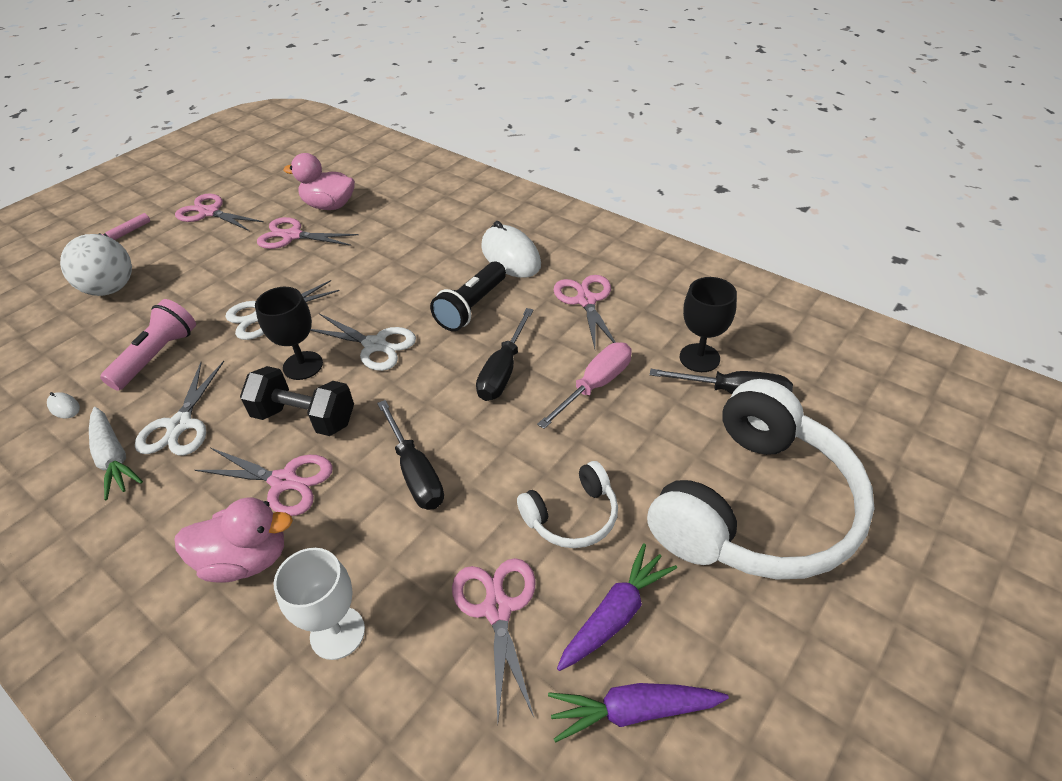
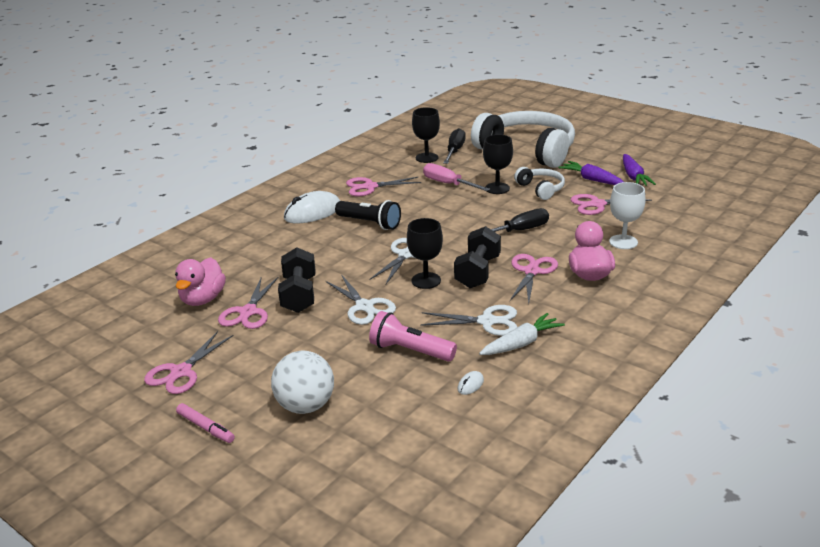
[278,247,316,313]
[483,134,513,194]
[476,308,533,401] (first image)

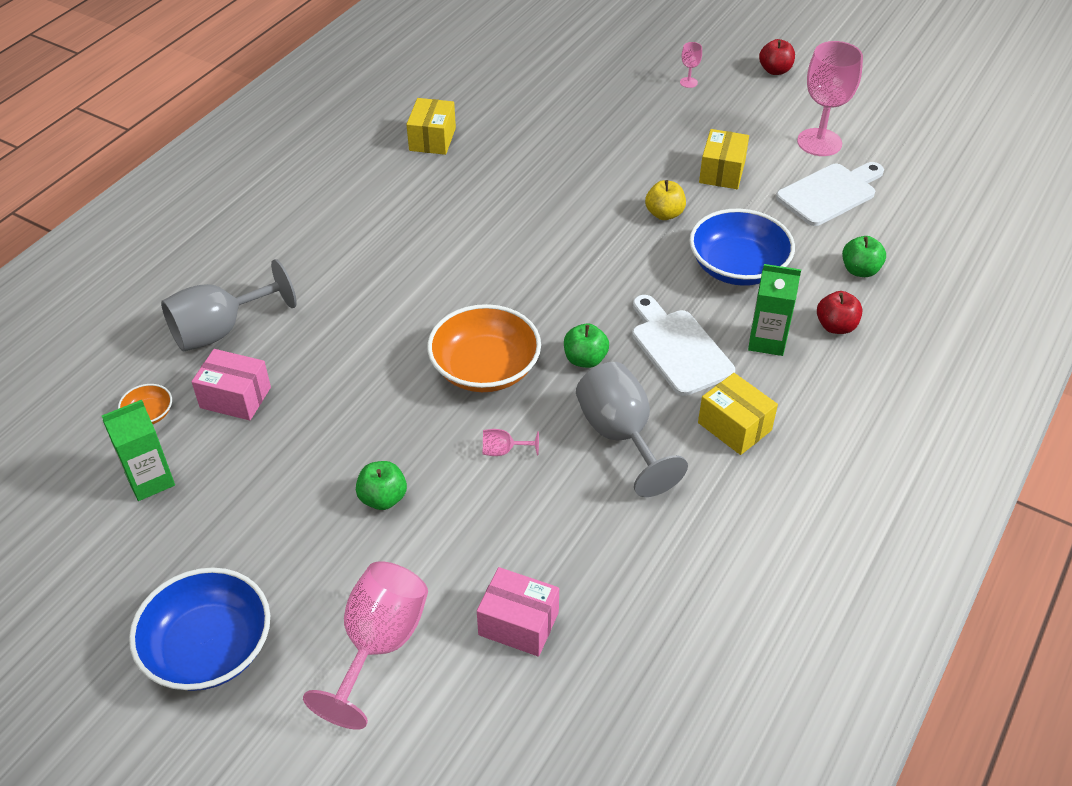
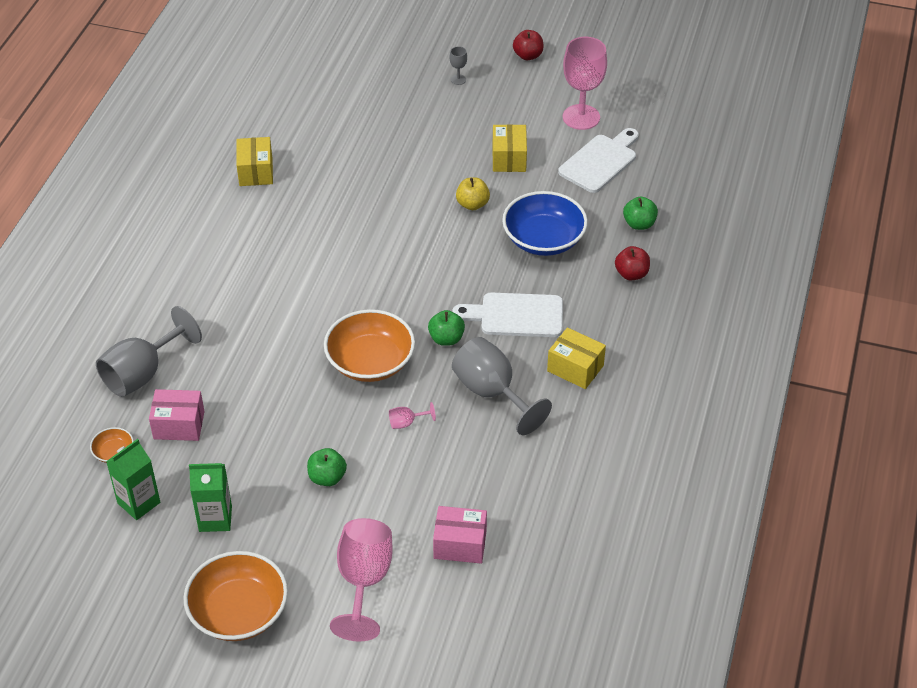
[183,551,288,641]
[189,463,232,532]
[450,46,467,85]
[452,292,563,337]

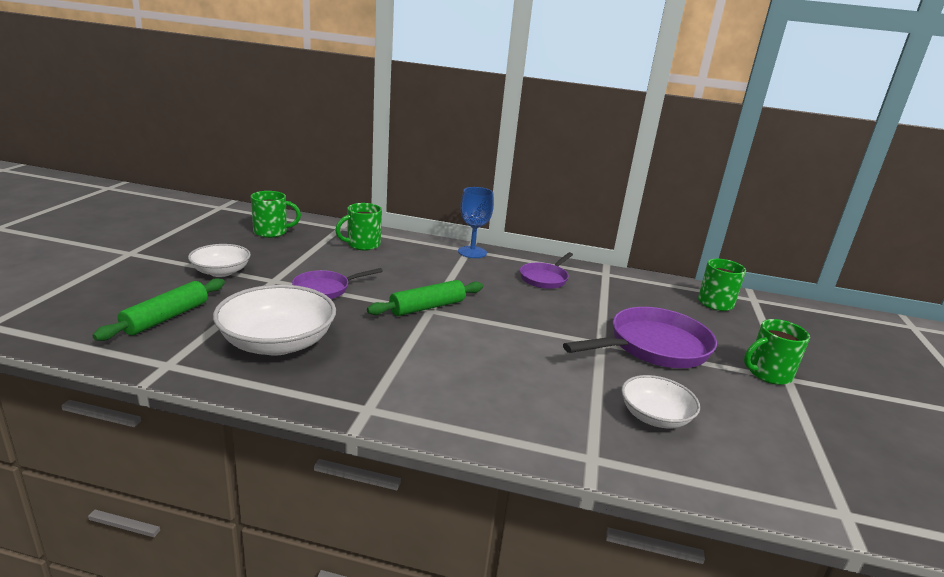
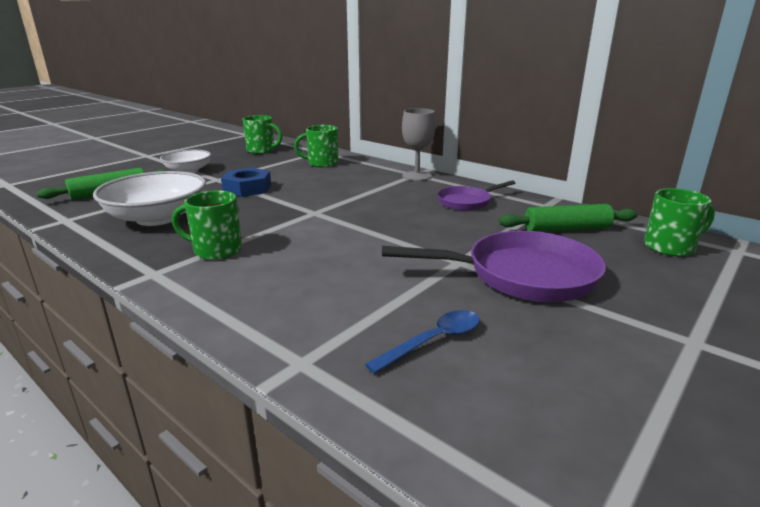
[172,191,242,260]
[221,168,271,197]
[365,310,480,374]
[402,108,436,181]
[498,204,638,232]

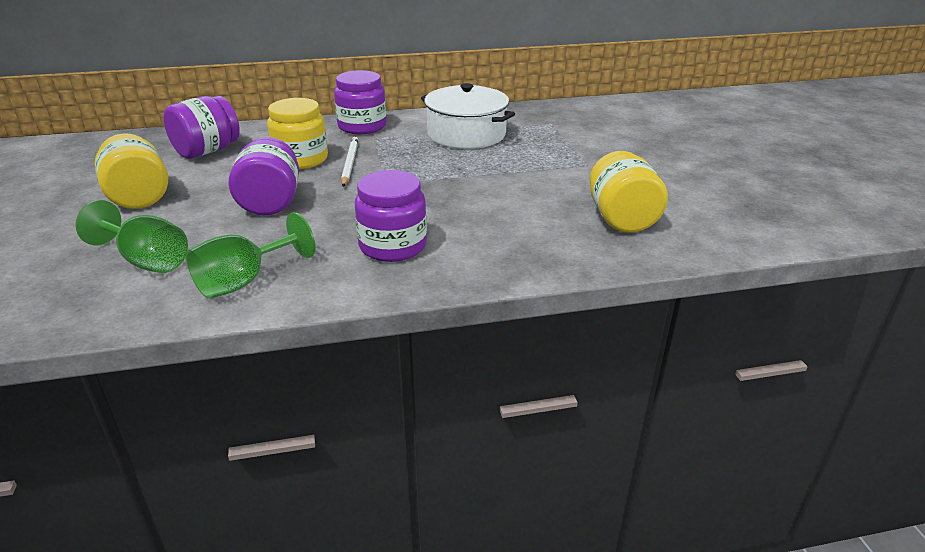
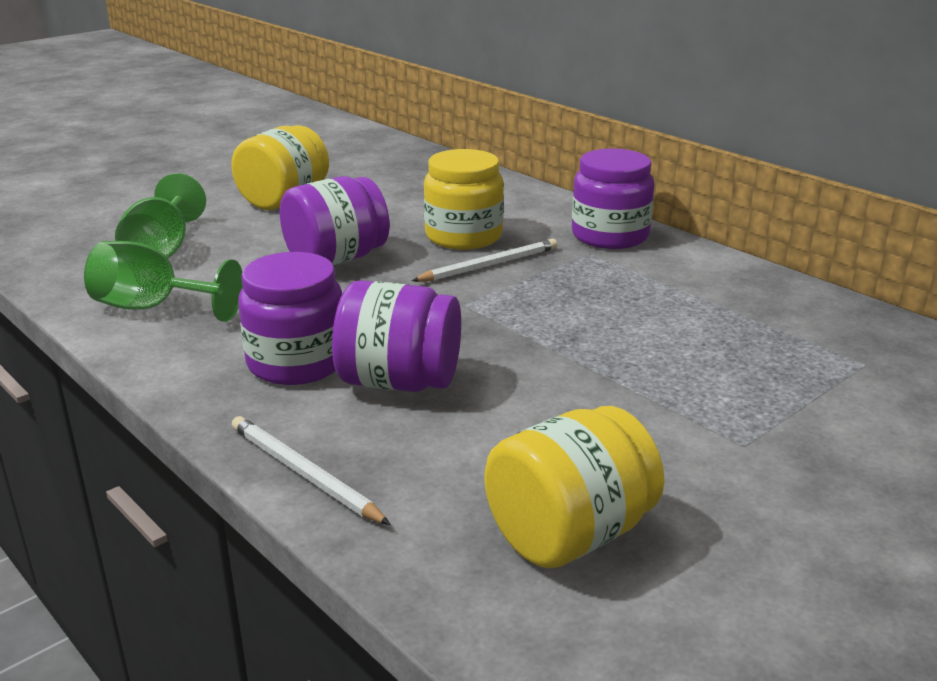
[232,416,391,525]
[332,280,461,392]
[421,83,515,149] (first image)

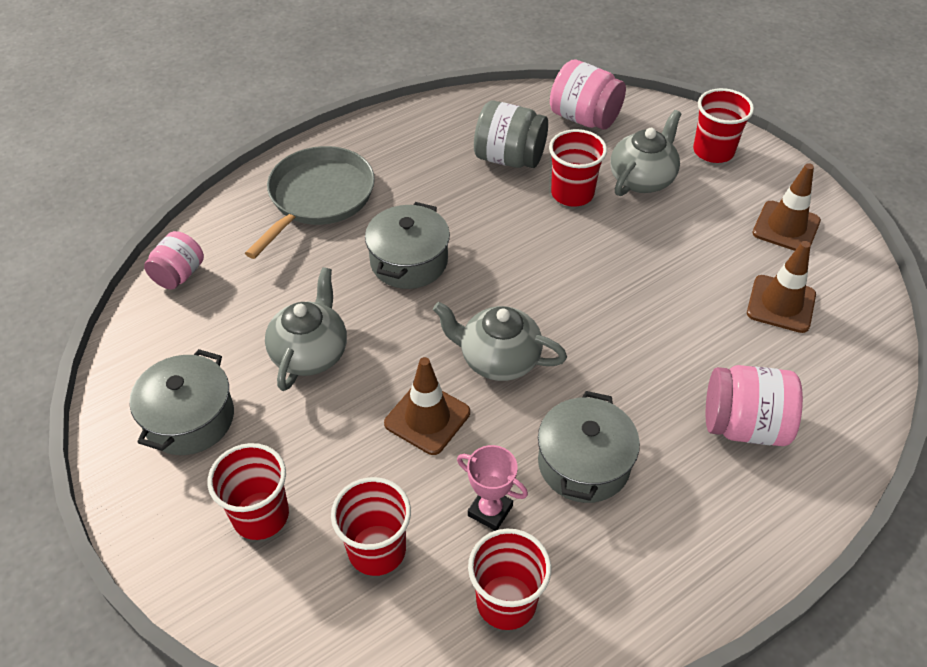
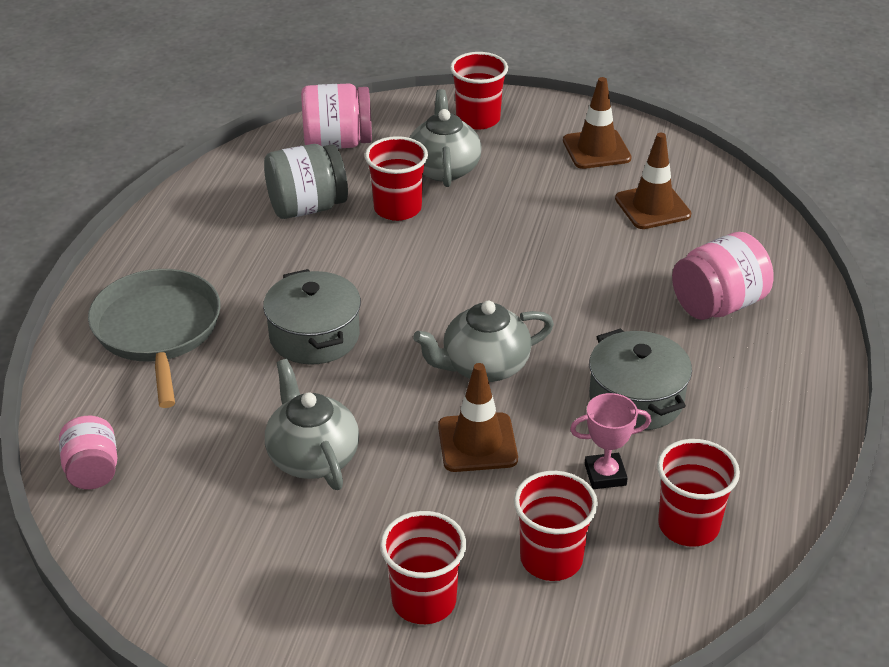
[130,349,234,455] (first image)

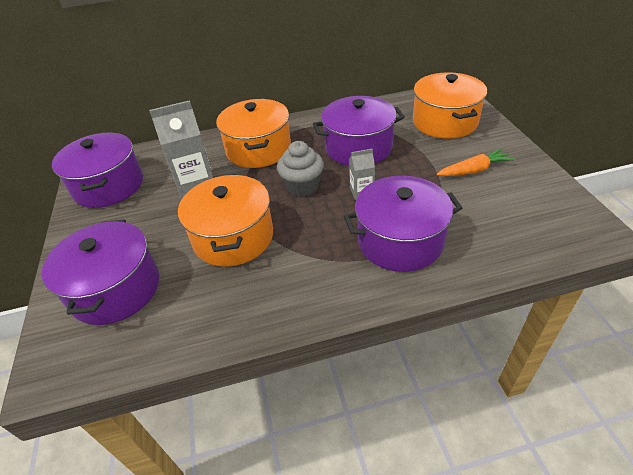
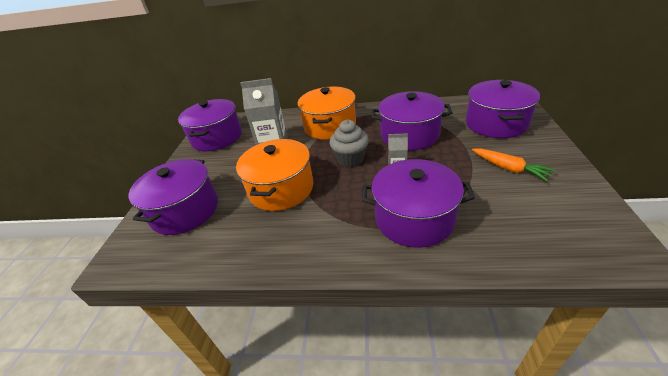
[466,80,540,138]
[472,148,555,181]

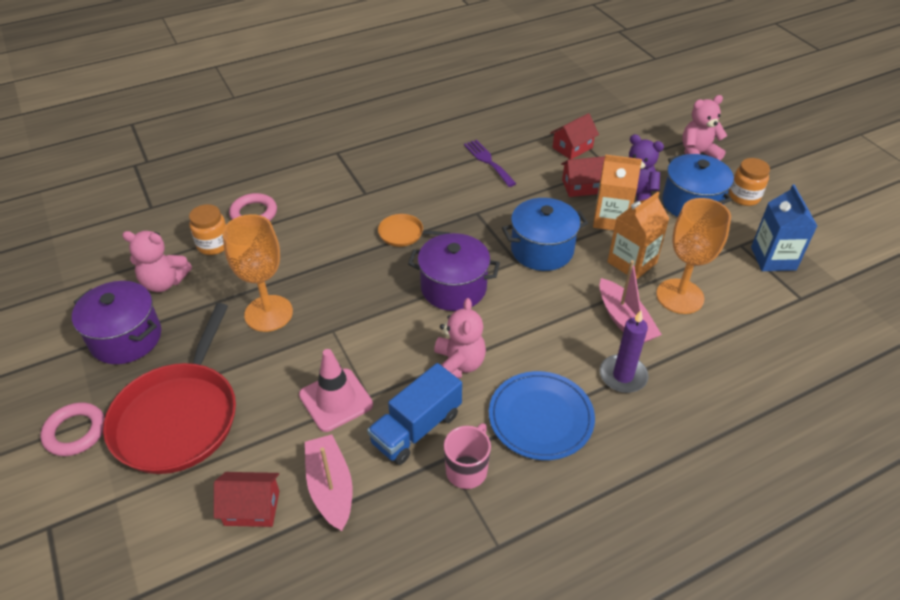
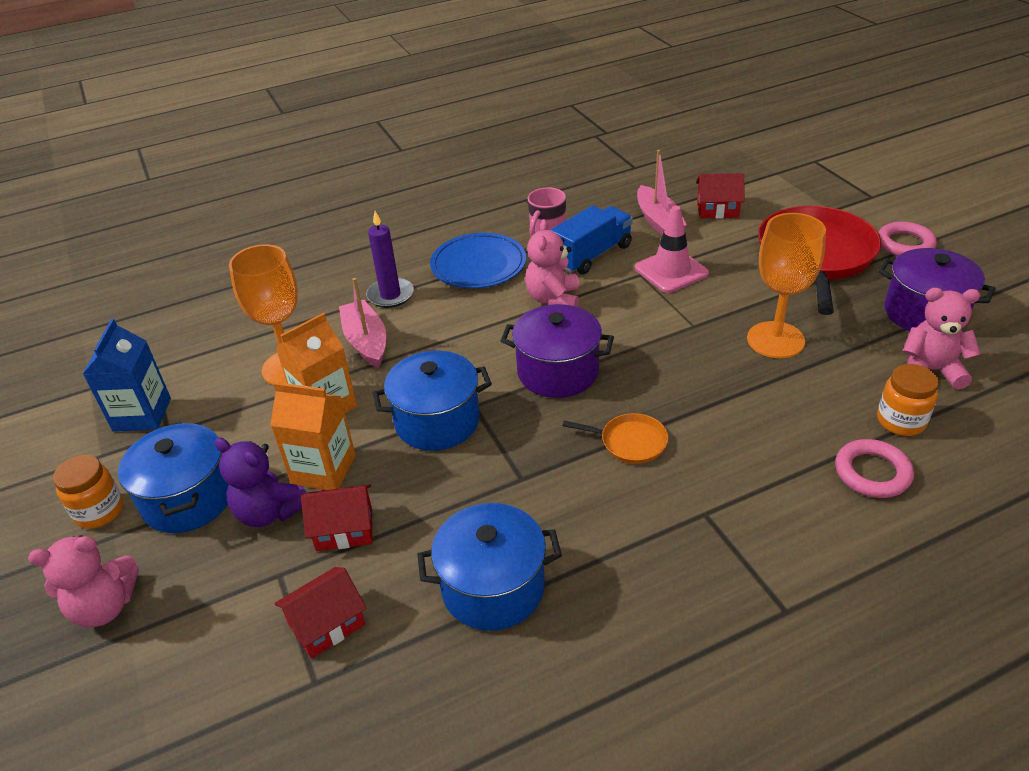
[417,503,562,631]

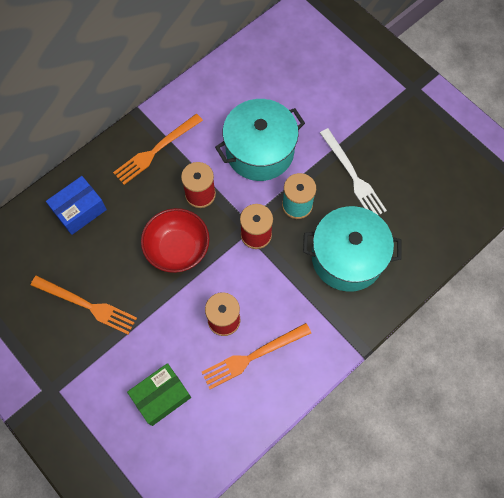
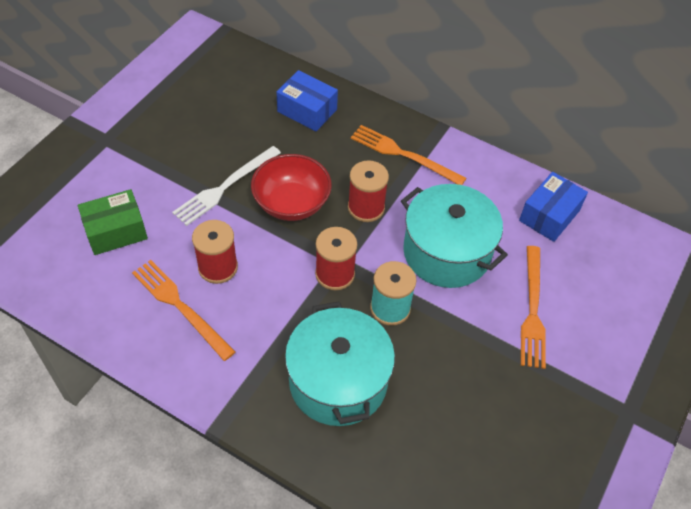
[78,189,148,255]
[172,146,281,226]
[519,172,588,242]
[521,246,546,369]

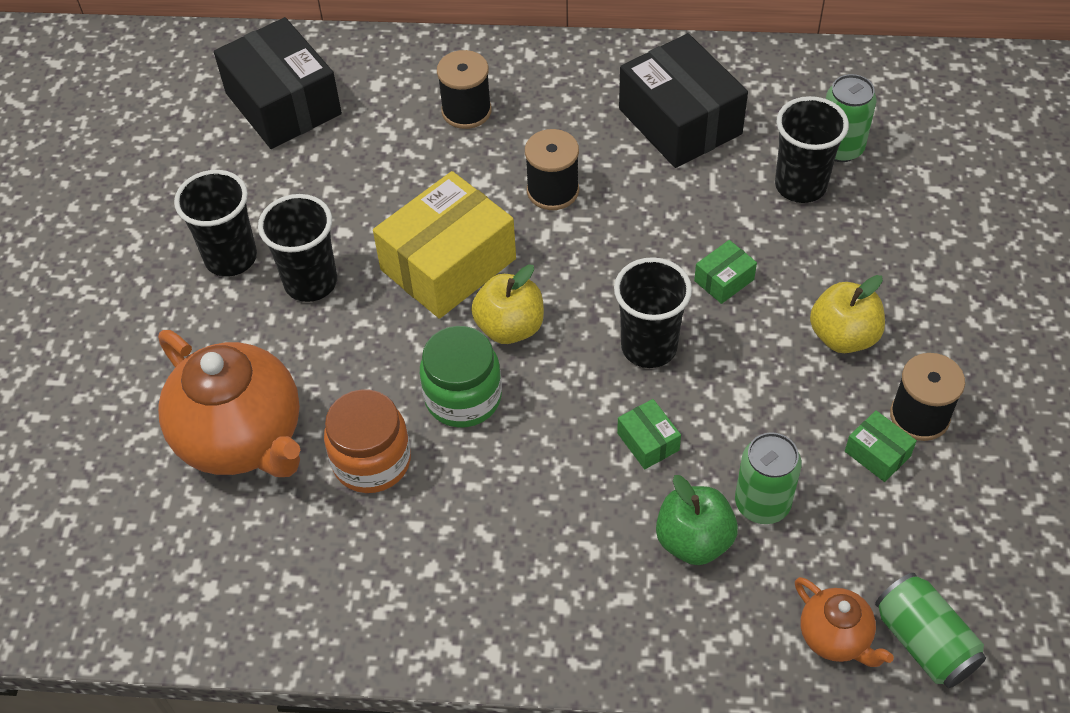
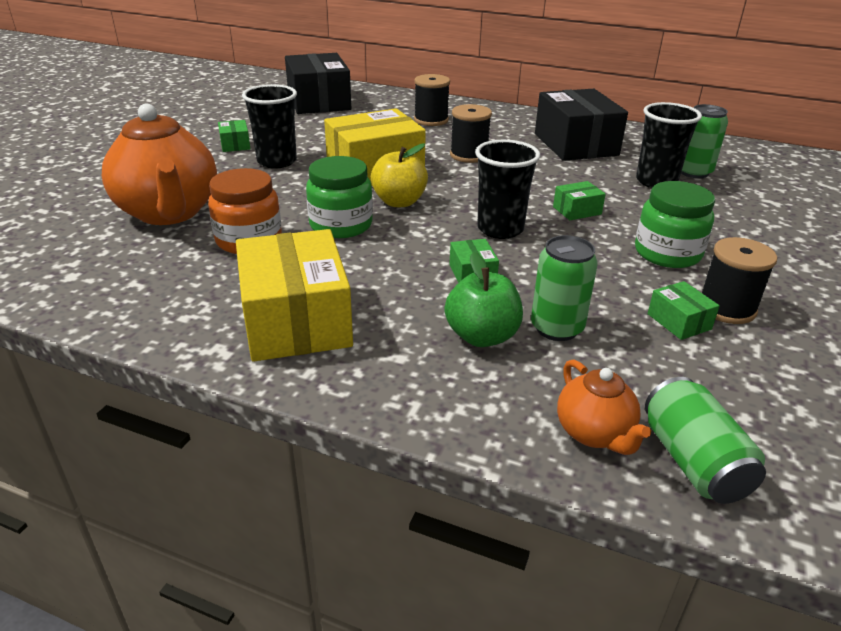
[218,120,250,152]
[236,229,353,361]
[635,181,715,268]

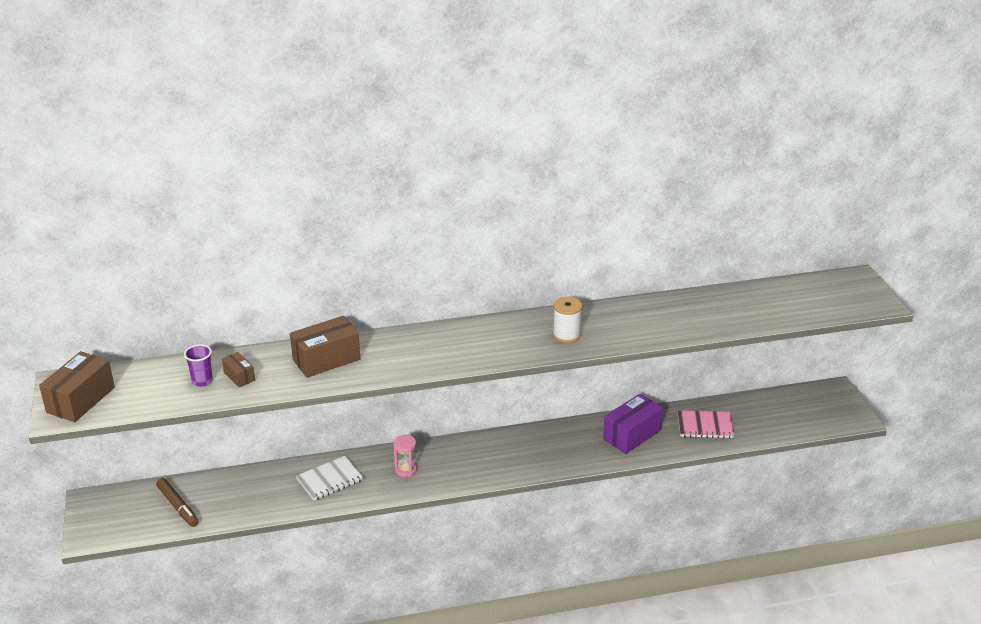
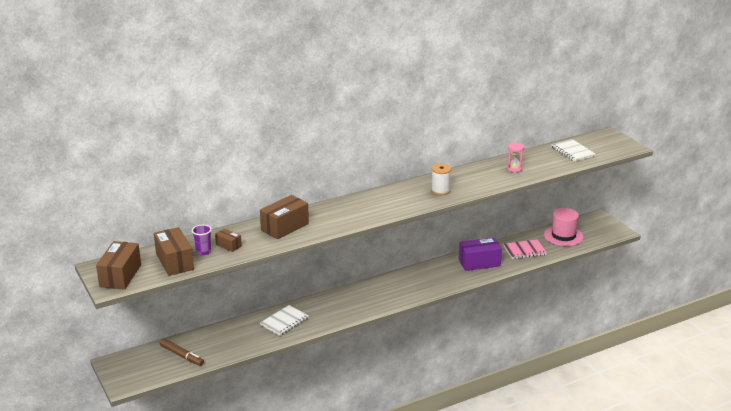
[154,227,194,276]
[459,237,502,271]
[507,143,524,173]
[544,208,584,246]
[551,139,595,162]

